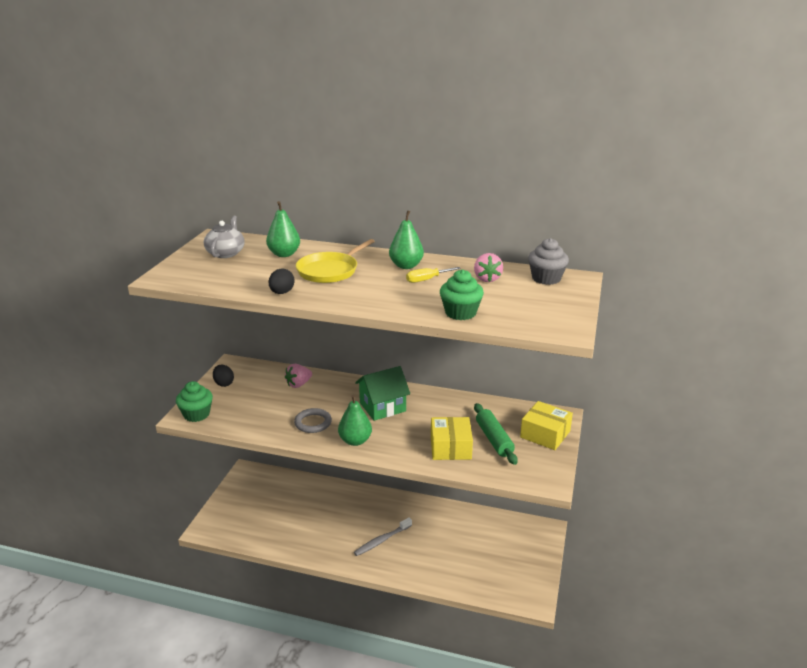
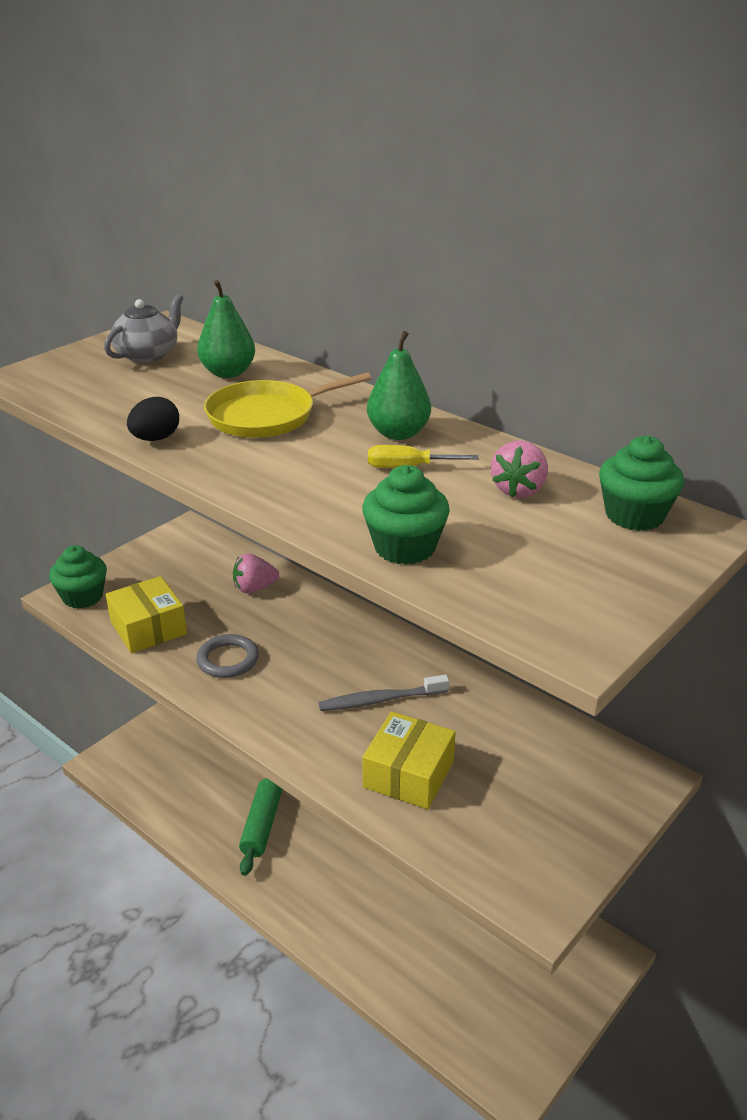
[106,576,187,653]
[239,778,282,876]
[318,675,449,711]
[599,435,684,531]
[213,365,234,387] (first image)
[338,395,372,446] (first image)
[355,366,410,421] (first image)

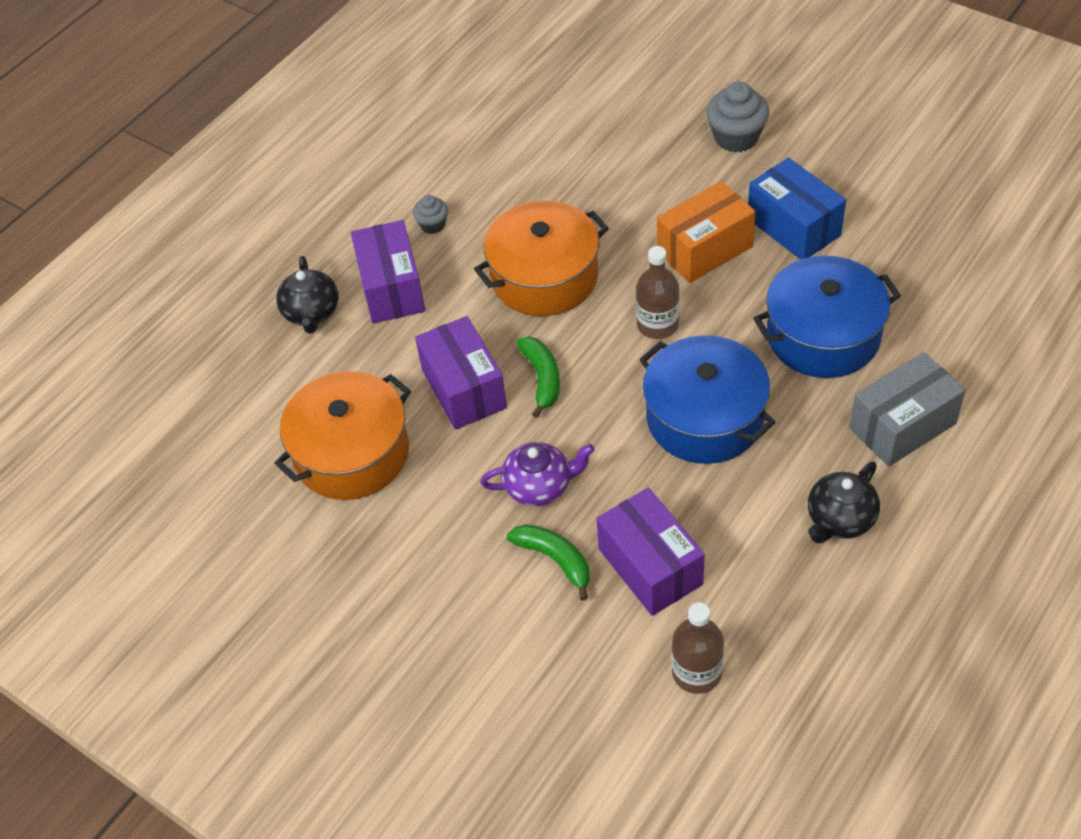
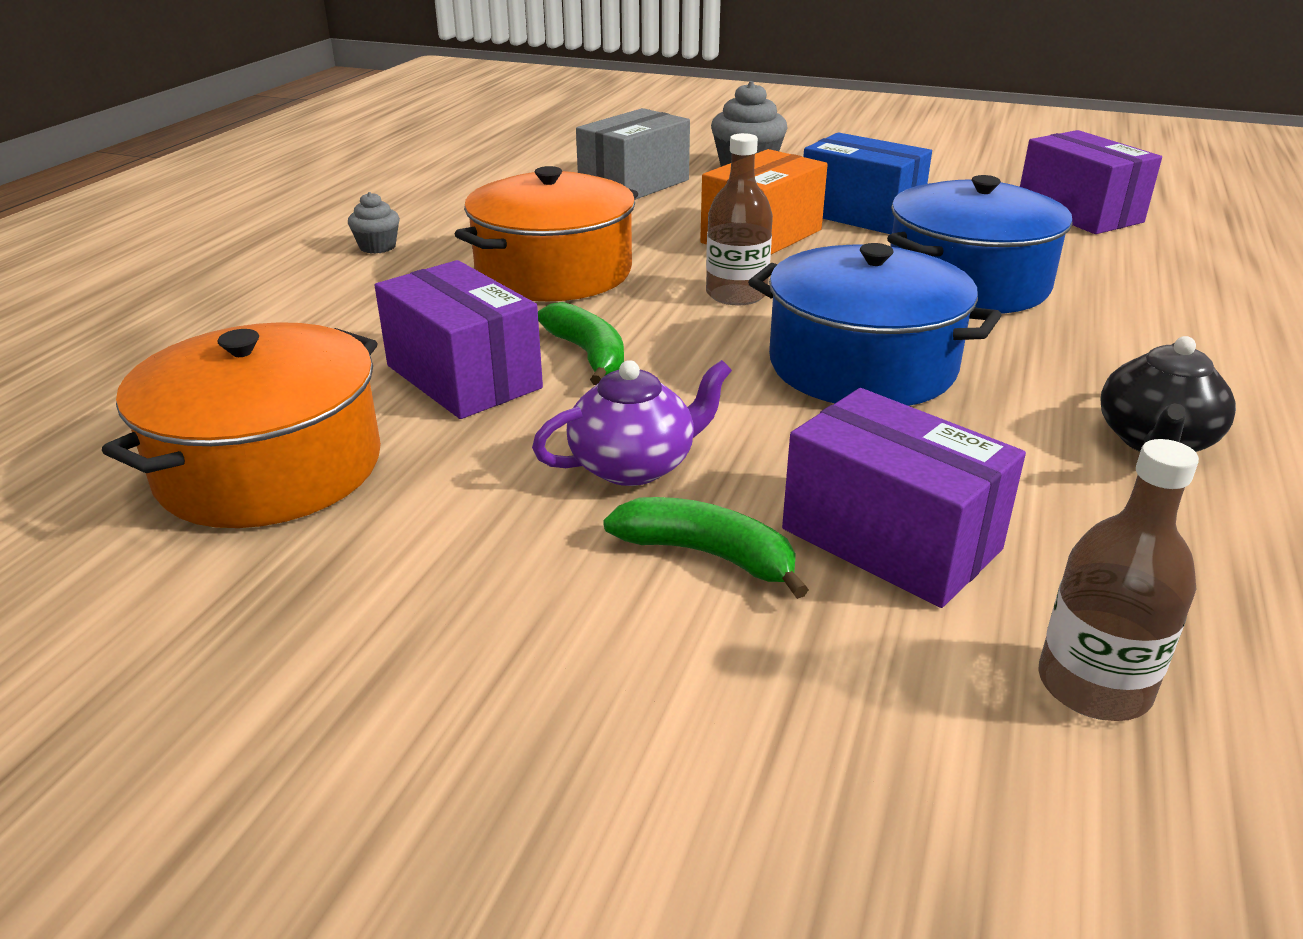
[576,108,690,200]
[1020,130,1162,234]
[276,256,339,334] (first image)

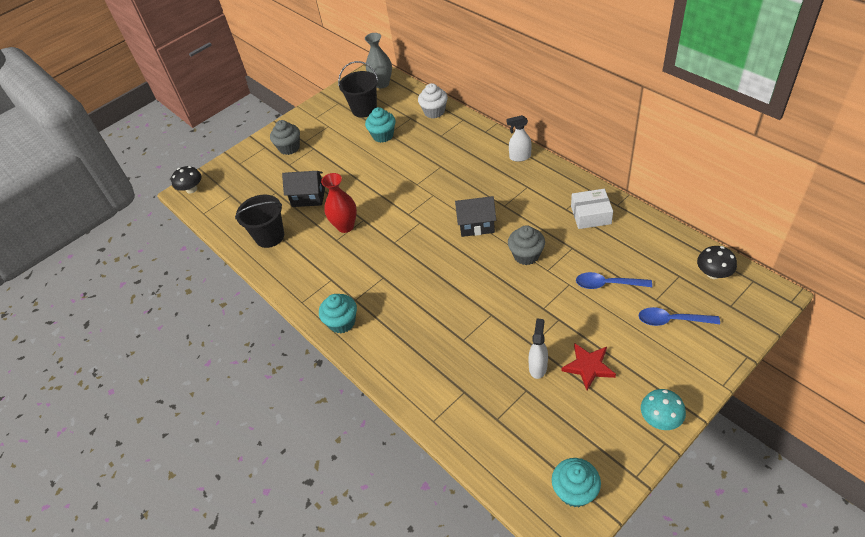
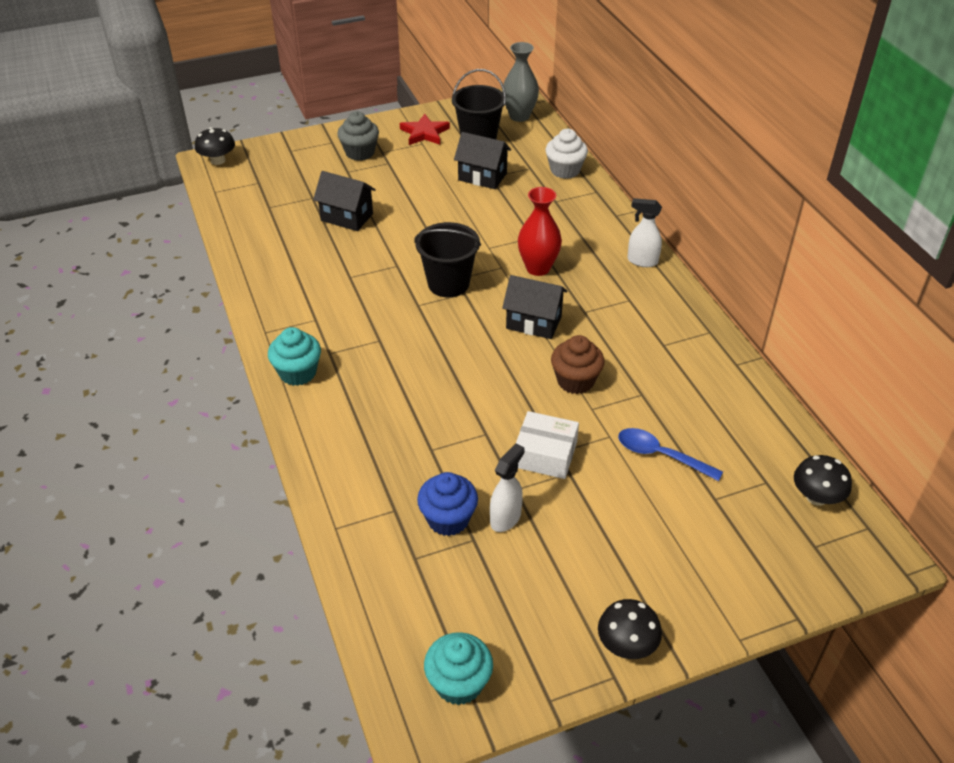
[400,114,450,145]
[414,222,481,297]
[417,472,478,536]
[454,132,511,189]
[516,411,579,479]
[518,187,562,276]
[551,335,604,394]
[598,599,662,659]
[639,307,720,326] (first image)

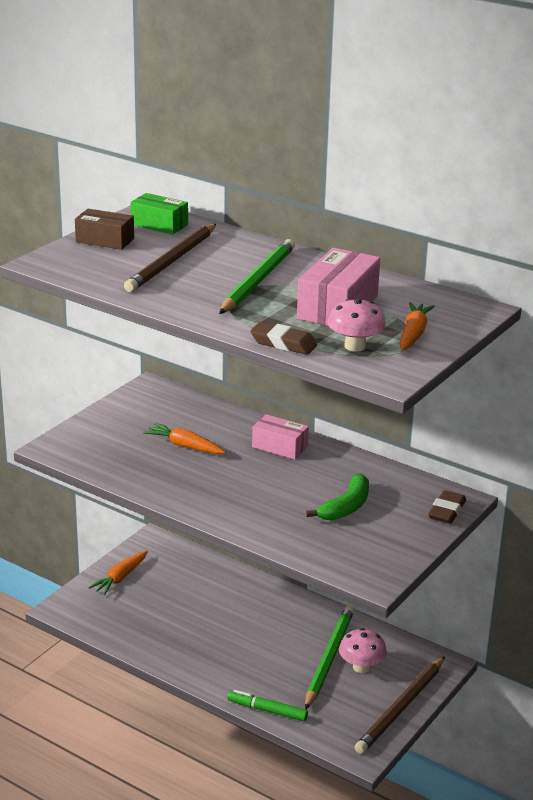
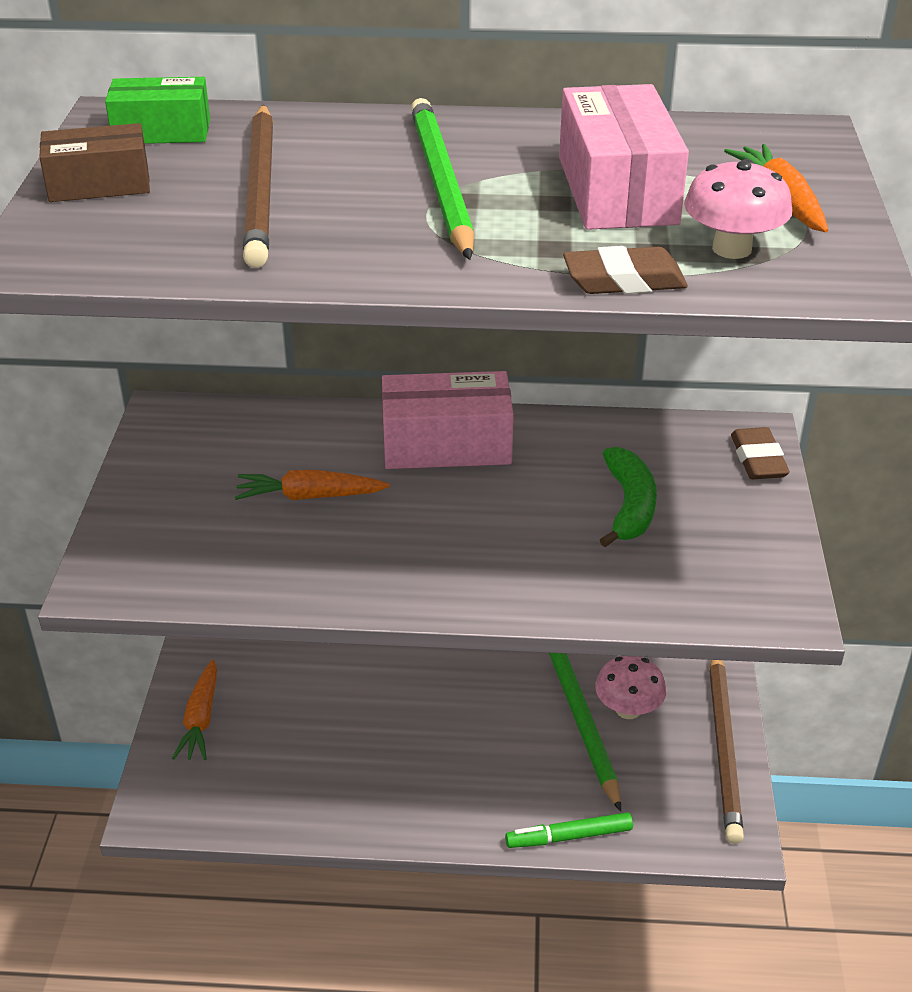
[382,371,514,469]

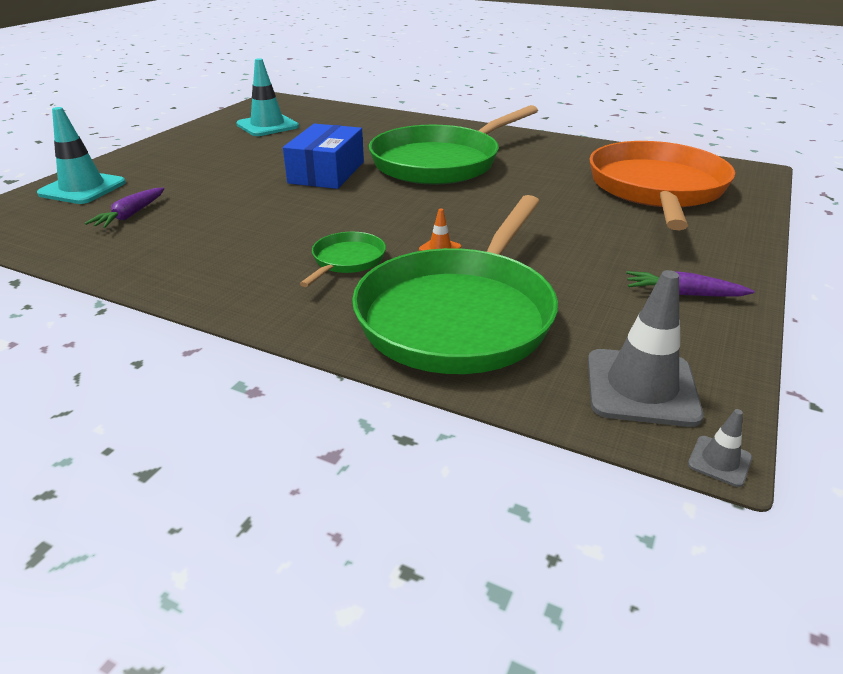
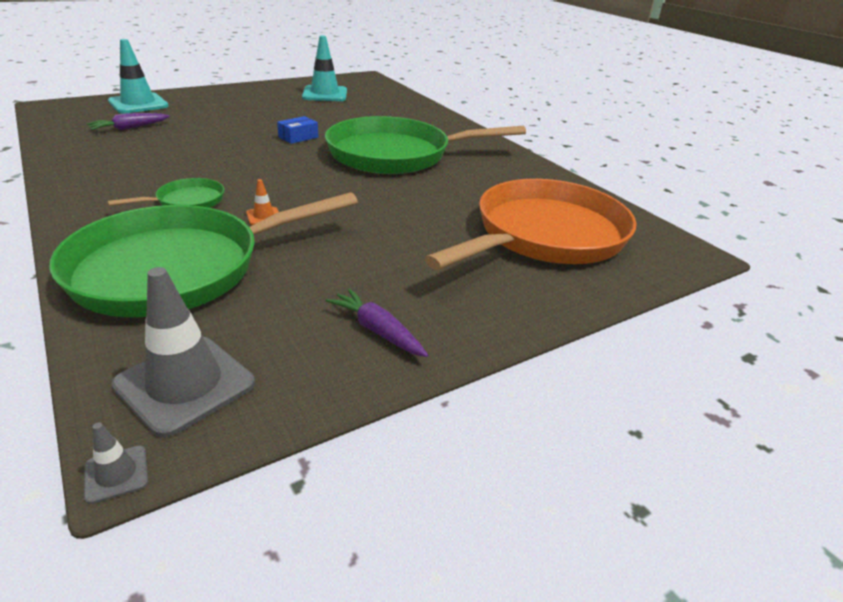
[277,116,318,144]

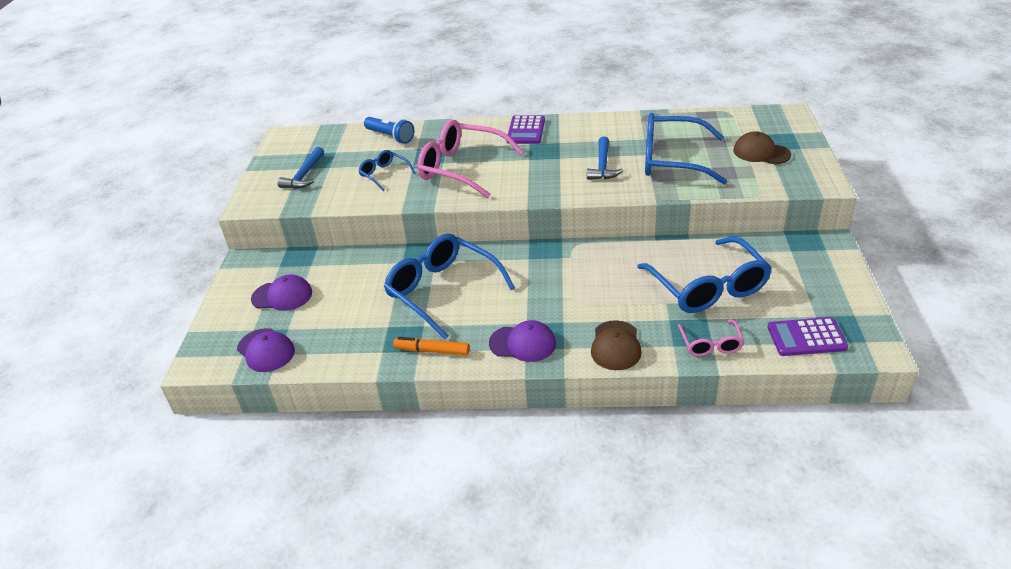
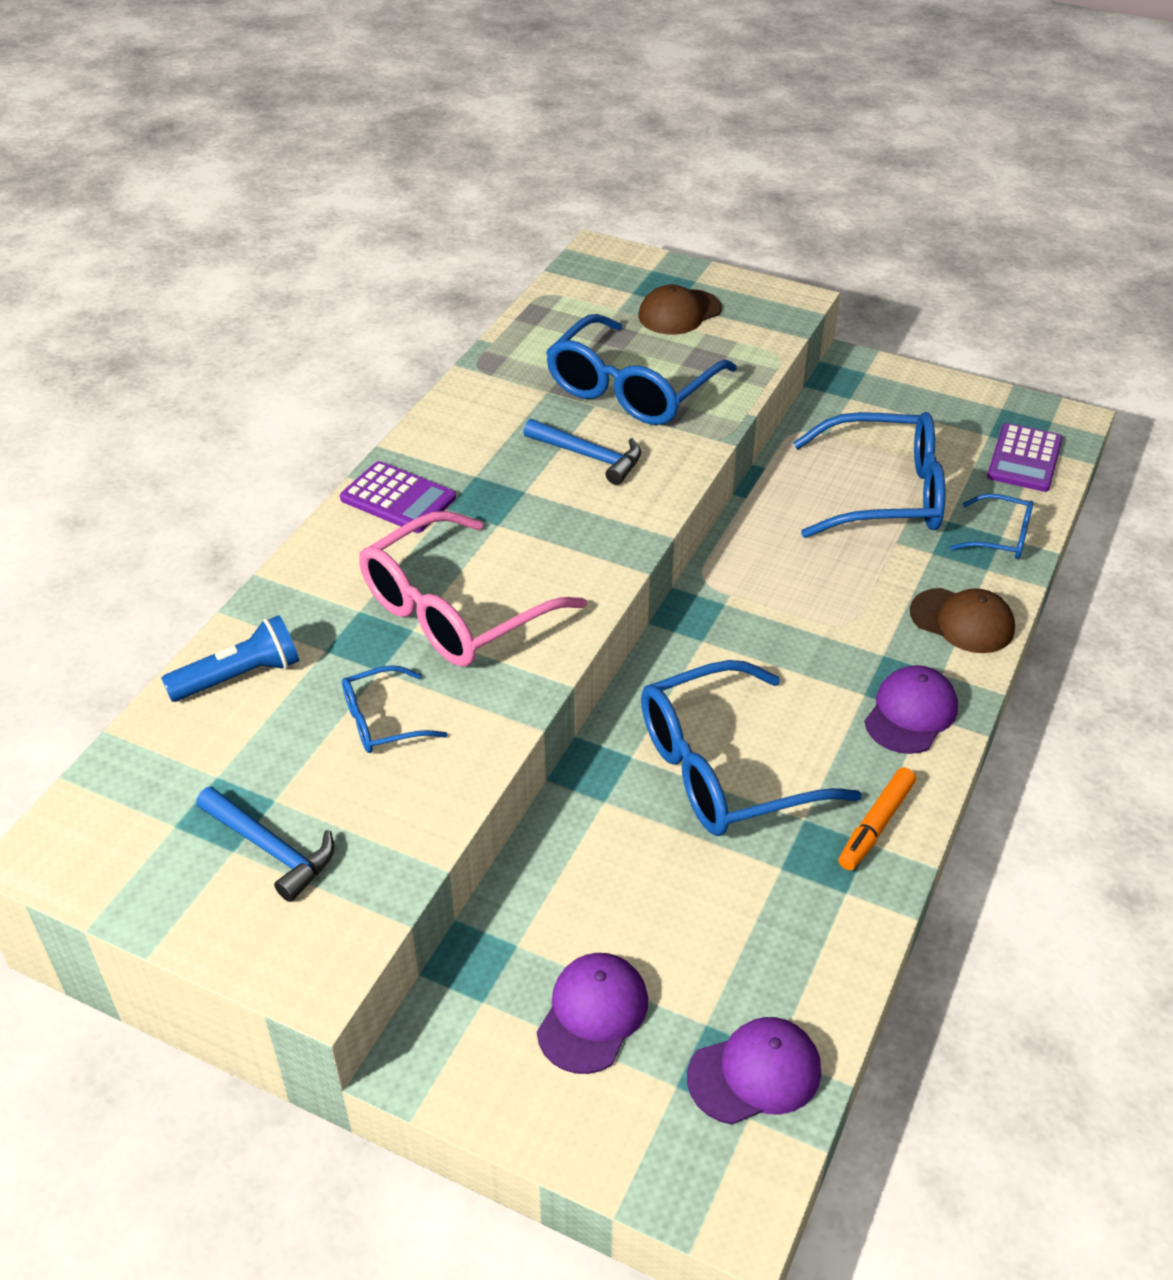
[950,493,1033,559]

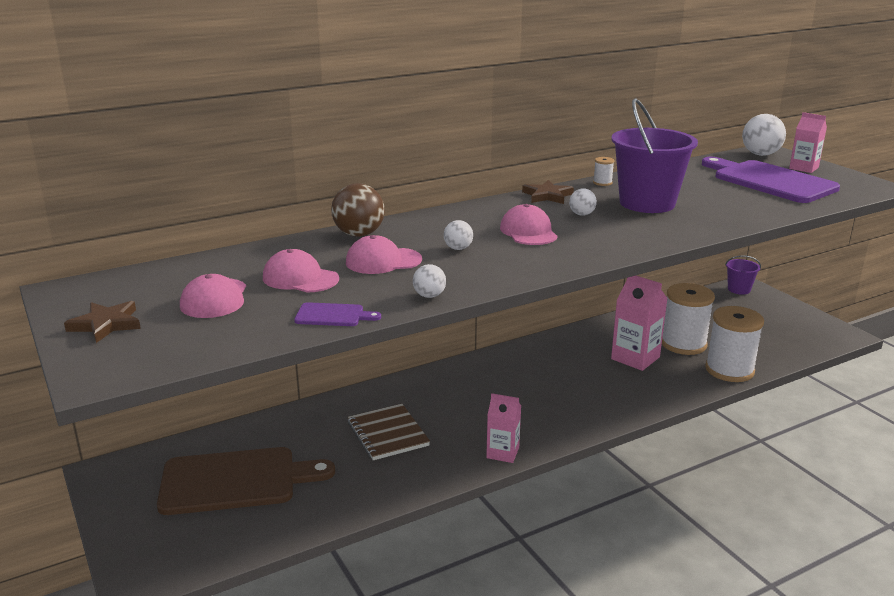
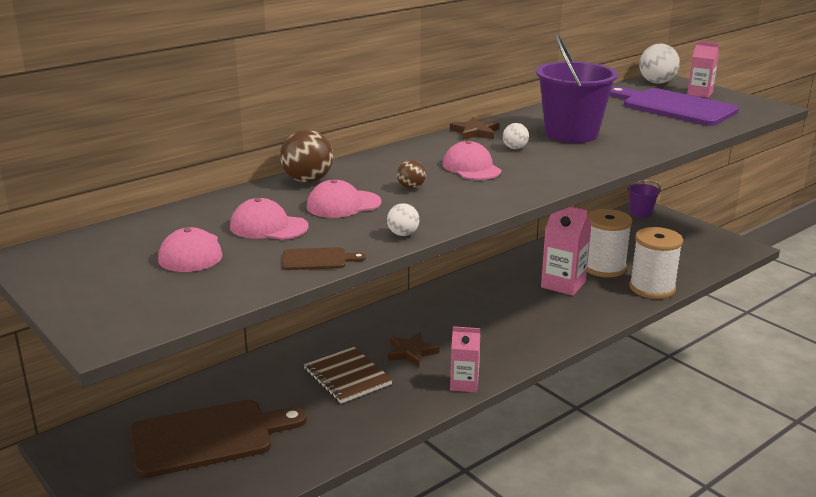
[282,247,366,270]
[388,332,439,367]
[397,160,426,189]
[593,157,614,186] (first image)

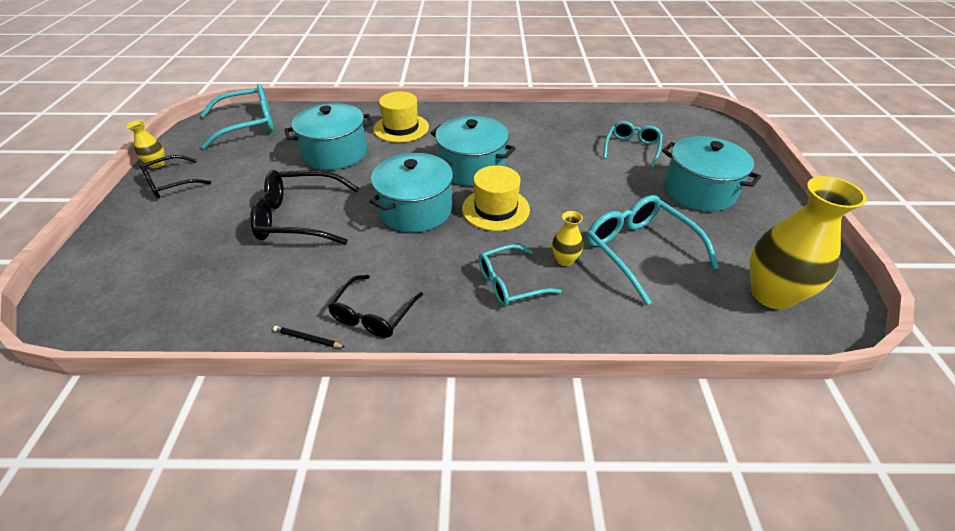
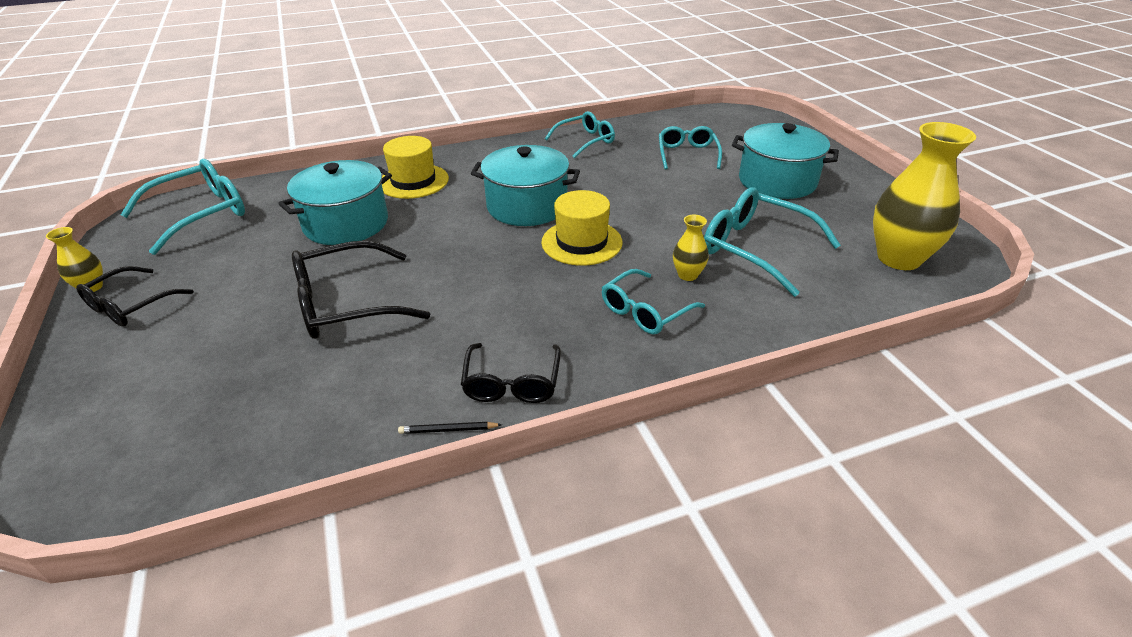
[545,111,615,158]
[369,153,453,232] (first image)

